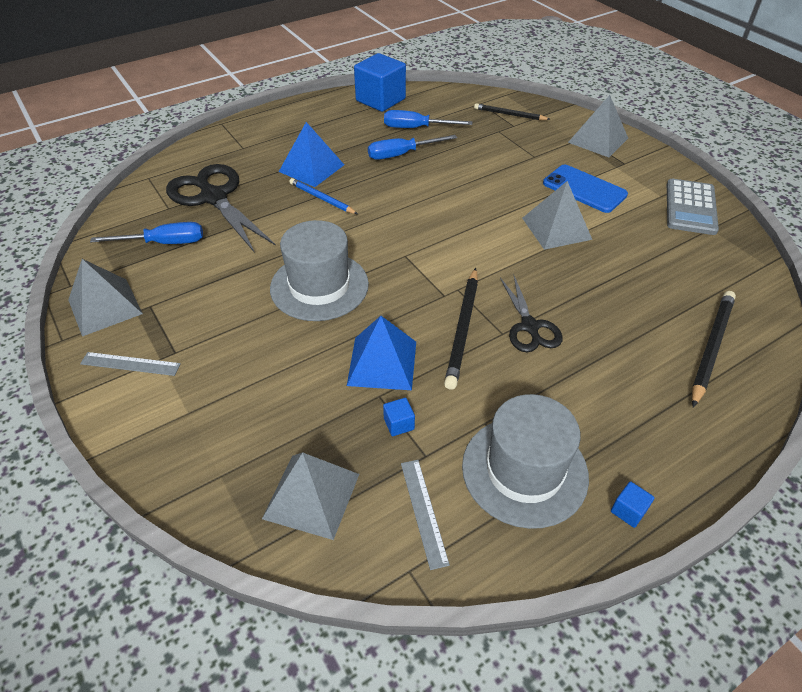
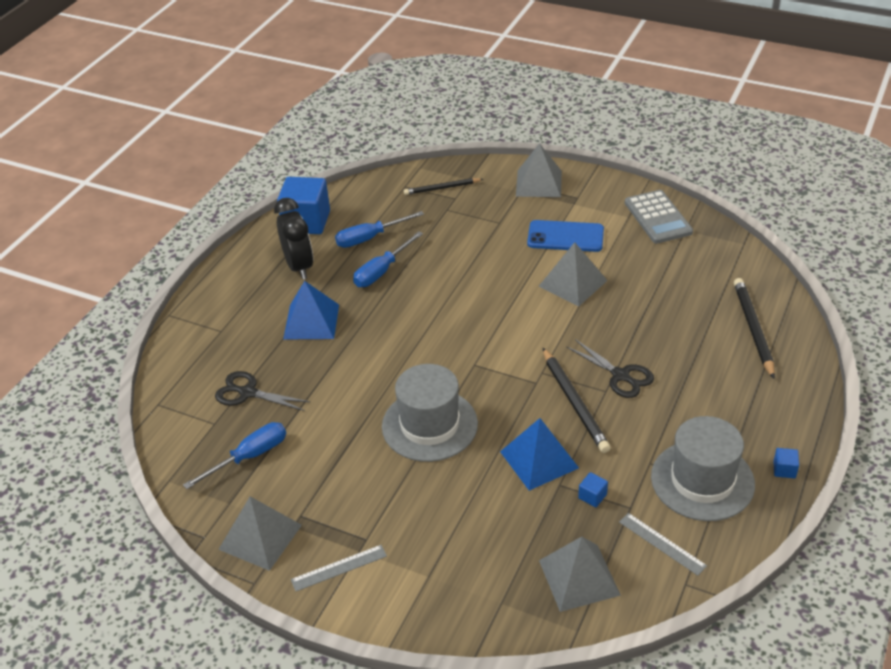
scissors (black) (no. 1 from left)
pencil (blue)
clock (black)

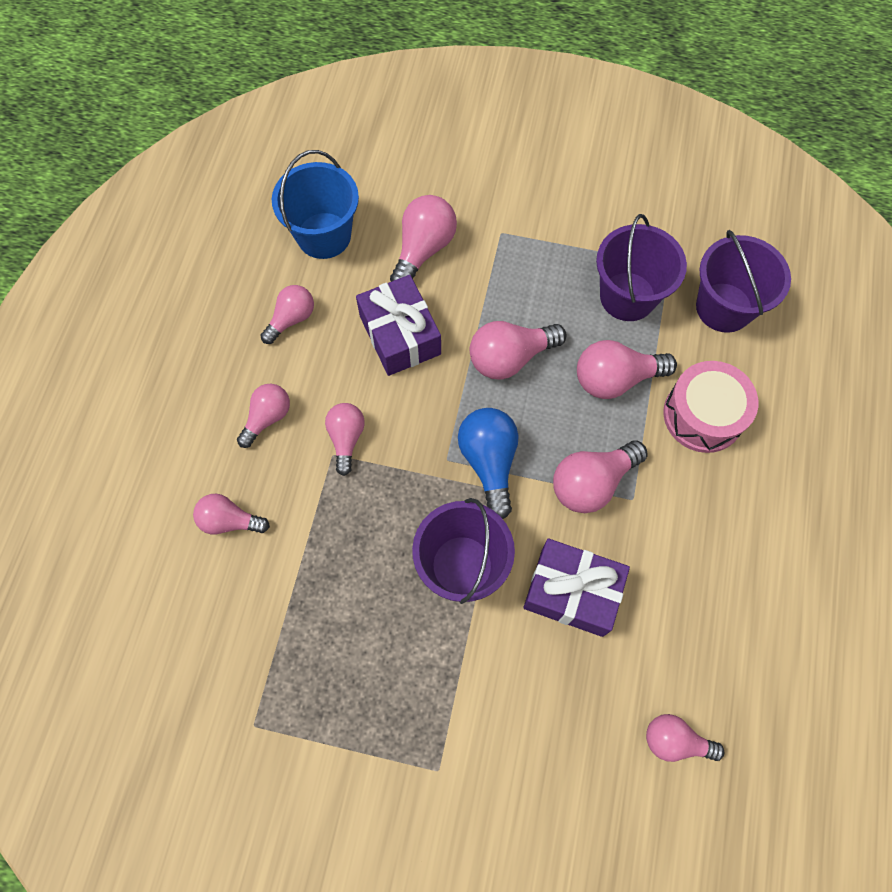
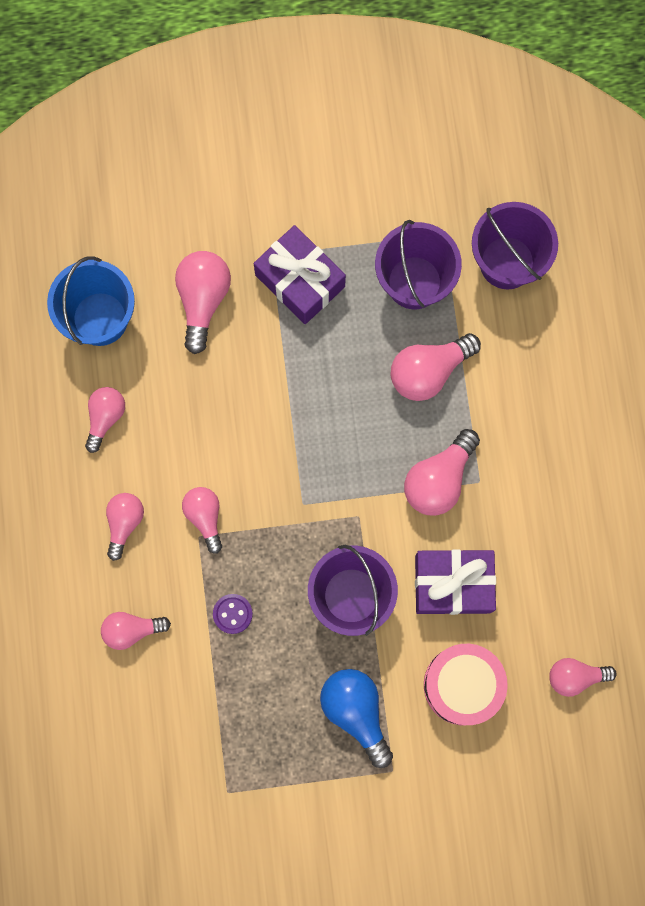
gift (purple) (no. 1 from left)
light bulb (blue)
light bulb (pink) (no. 6 from left in the first image)
drum (pink)
button (purple)

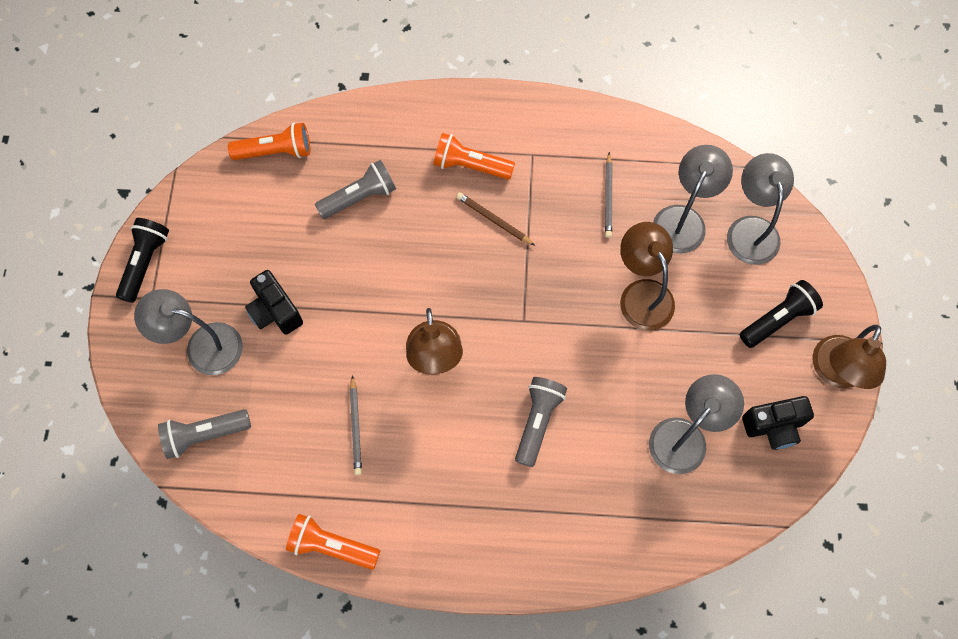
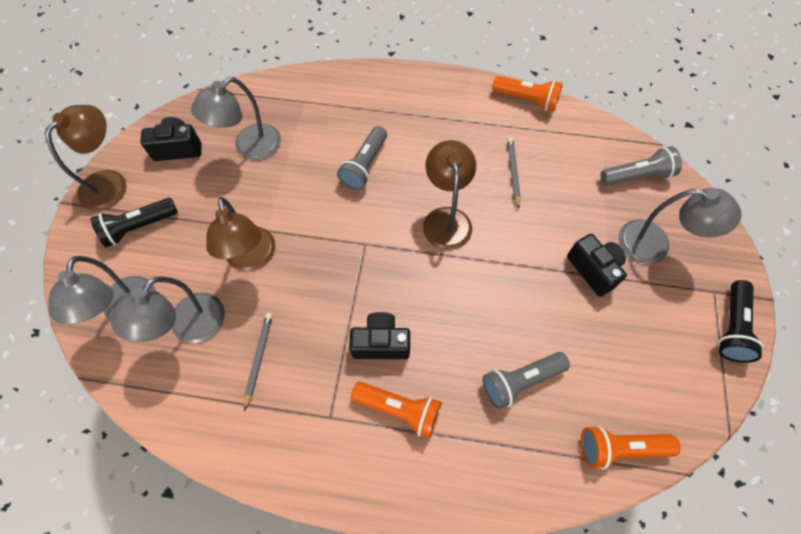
camera (black) (no. 2 from left)

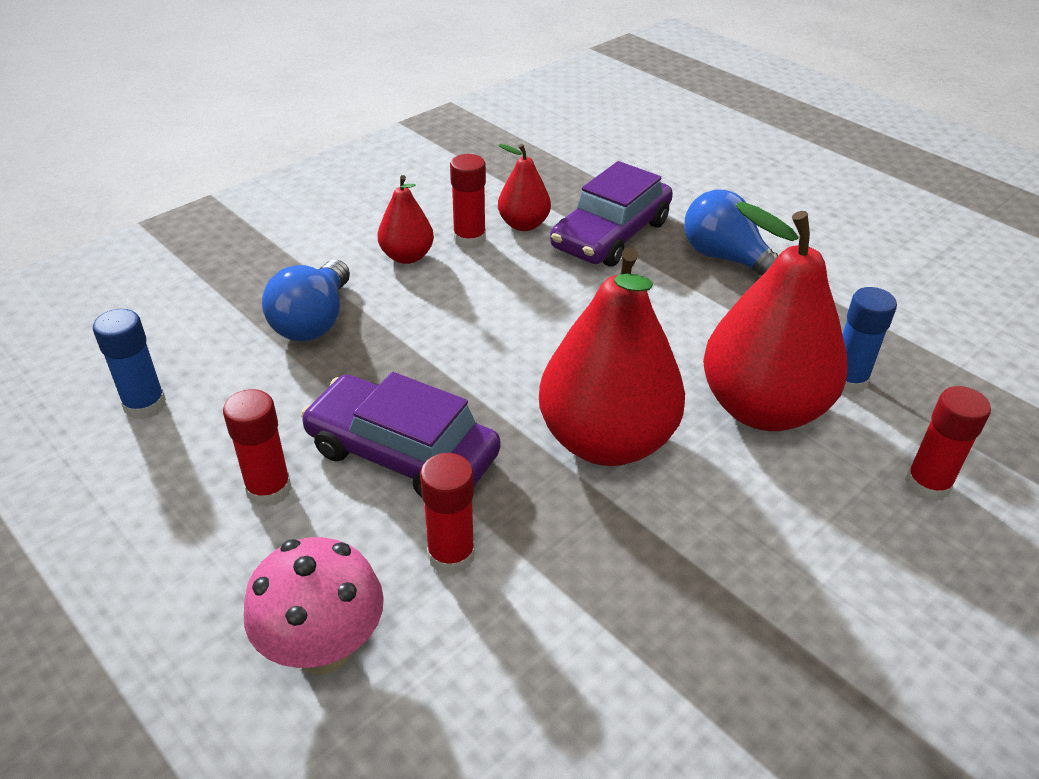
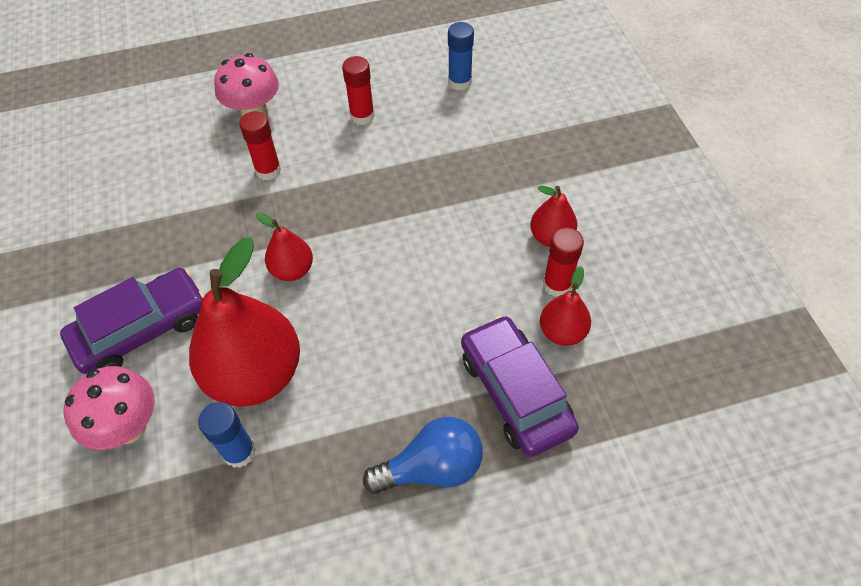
light bulb (blue) (no. 1 from left in the first image)
car (purple) (no. 1 from left)
pear (red) (no. 2 from left)
mushroom (pink) (no. 1 from left)

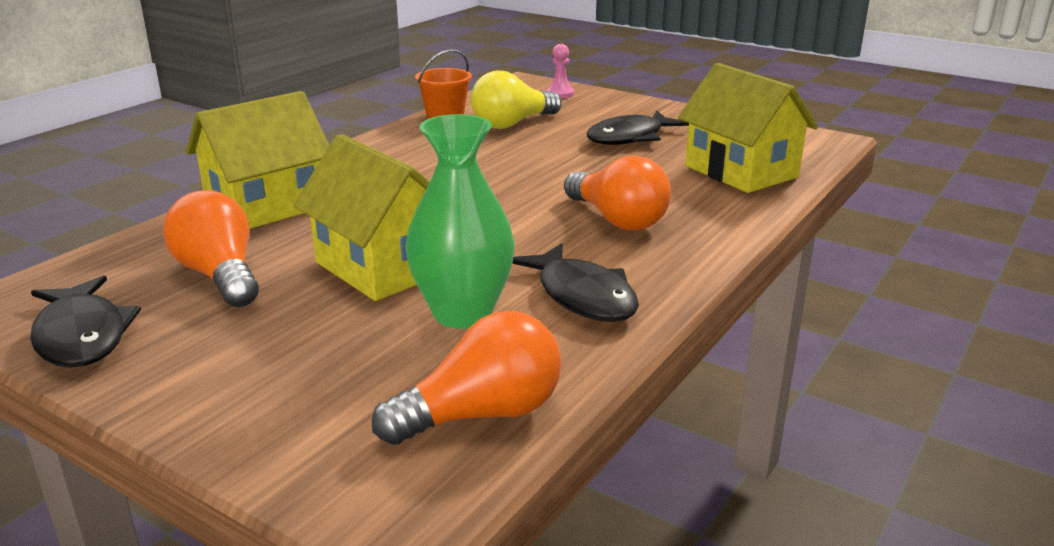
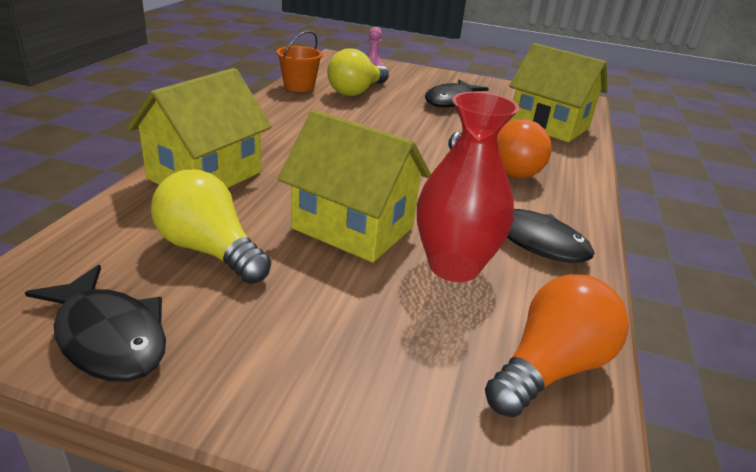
light bulb (yellow) (no. 1 from left)
vase (red)

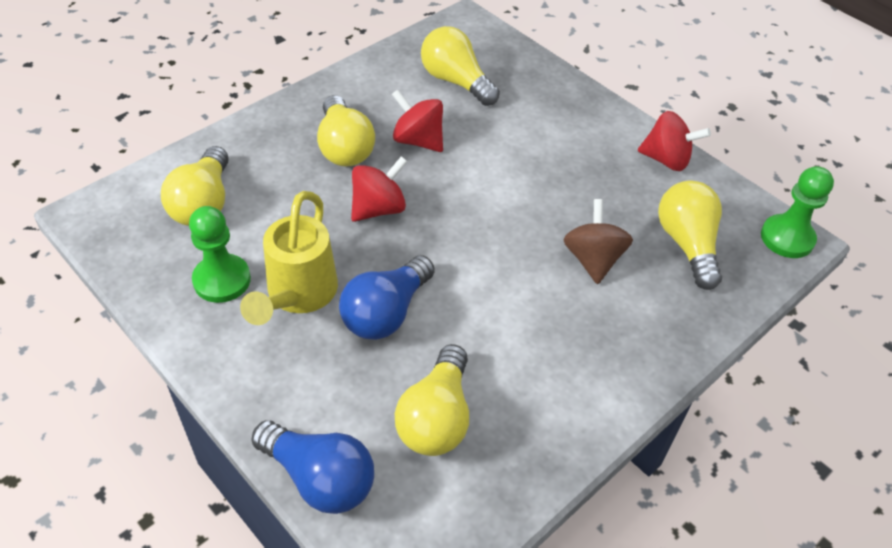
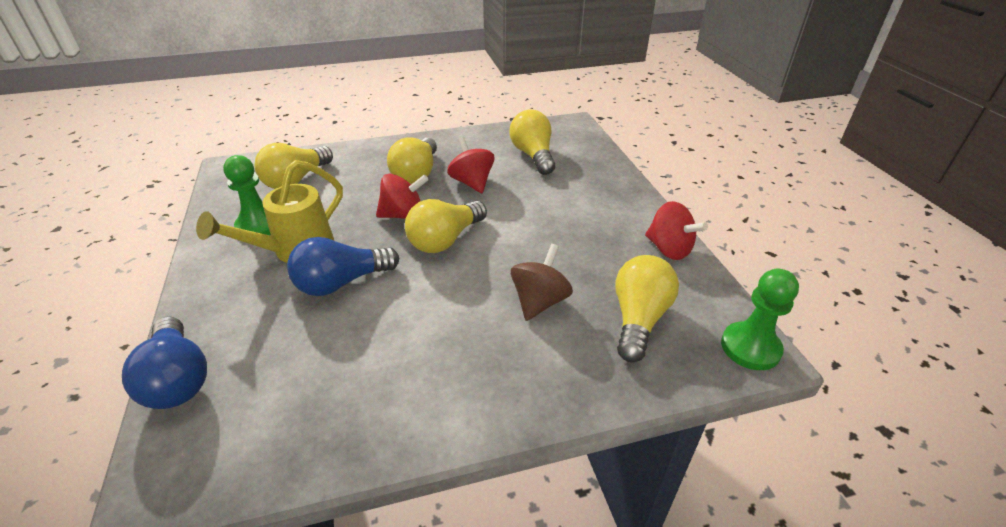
light bulb (yellow) (no. 3 from left)

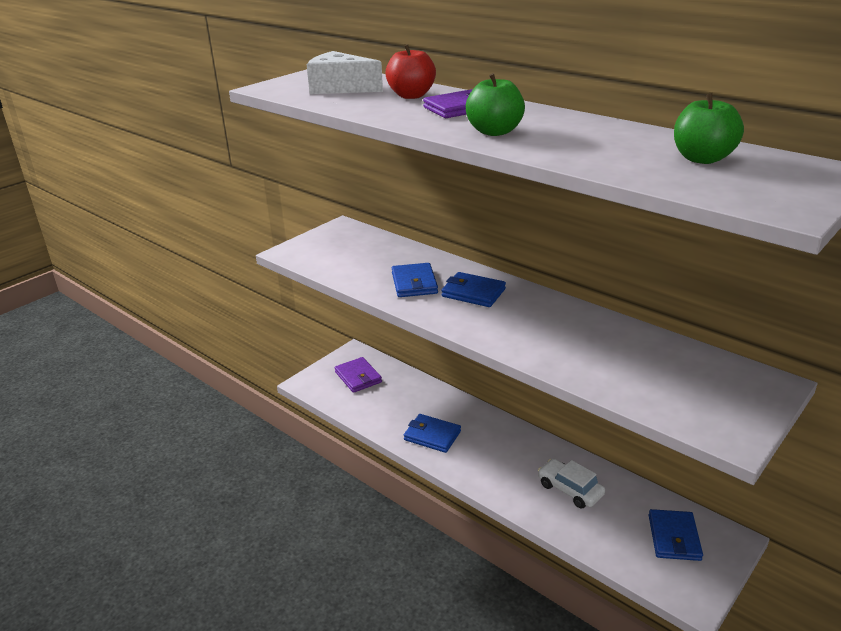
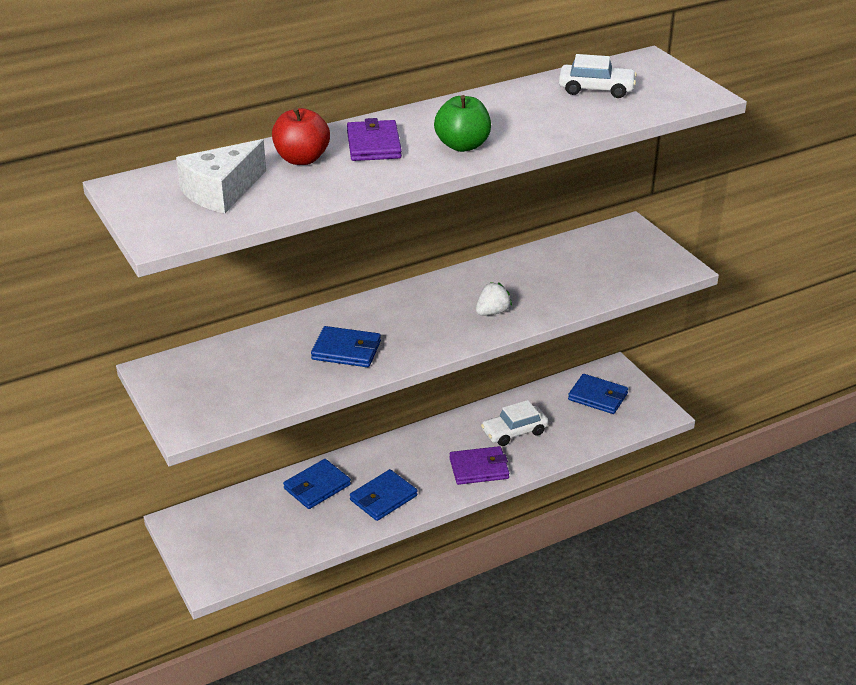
wallet (purple) (no. 2 from left)
wallet (blue) (no. 1 from left)
car (white) (no. 2 from left)
strawberry (white)

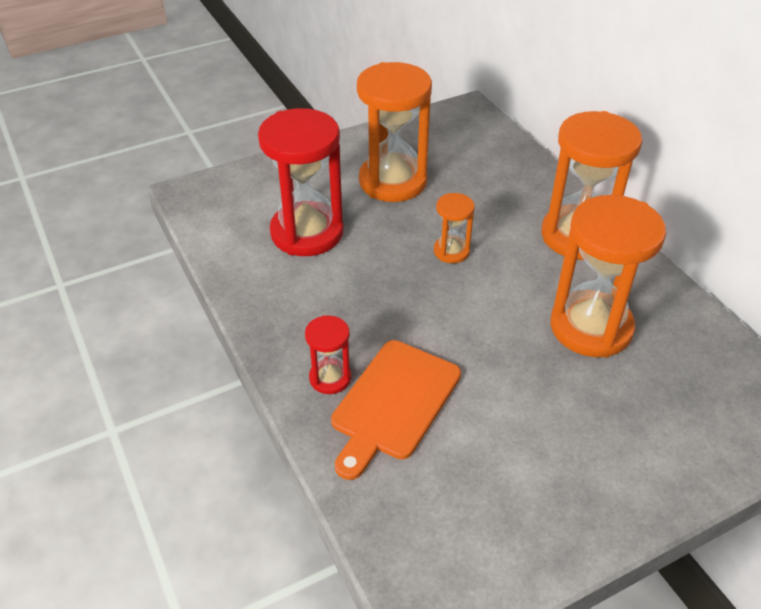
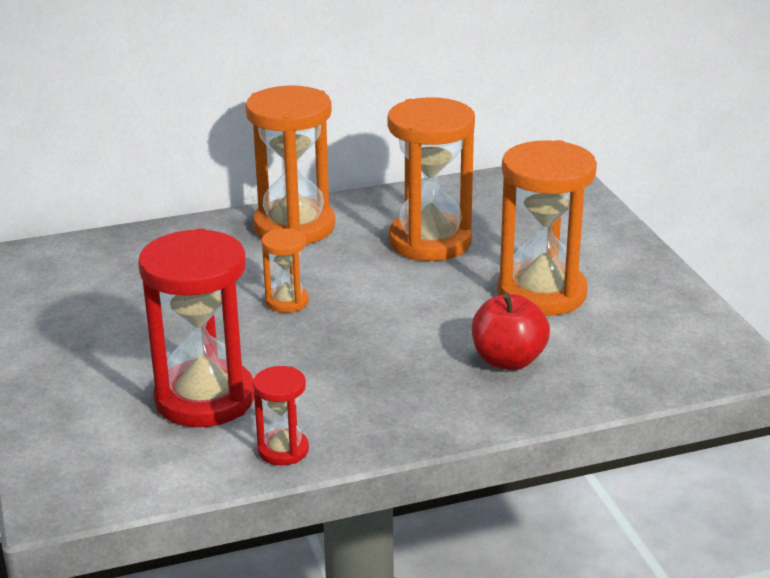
hourglass (red) (no. 2 from left)
apple (red)
hourglass (orange) (no. 4 from left)

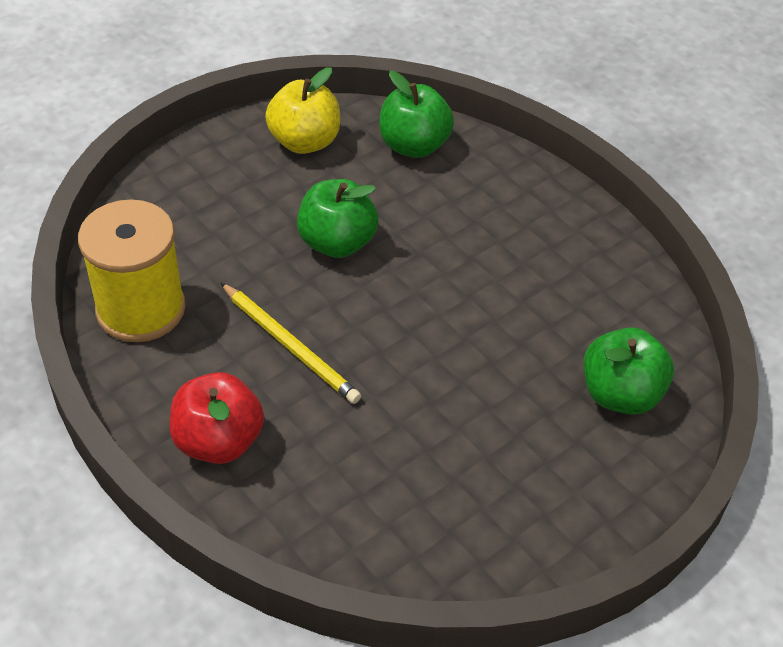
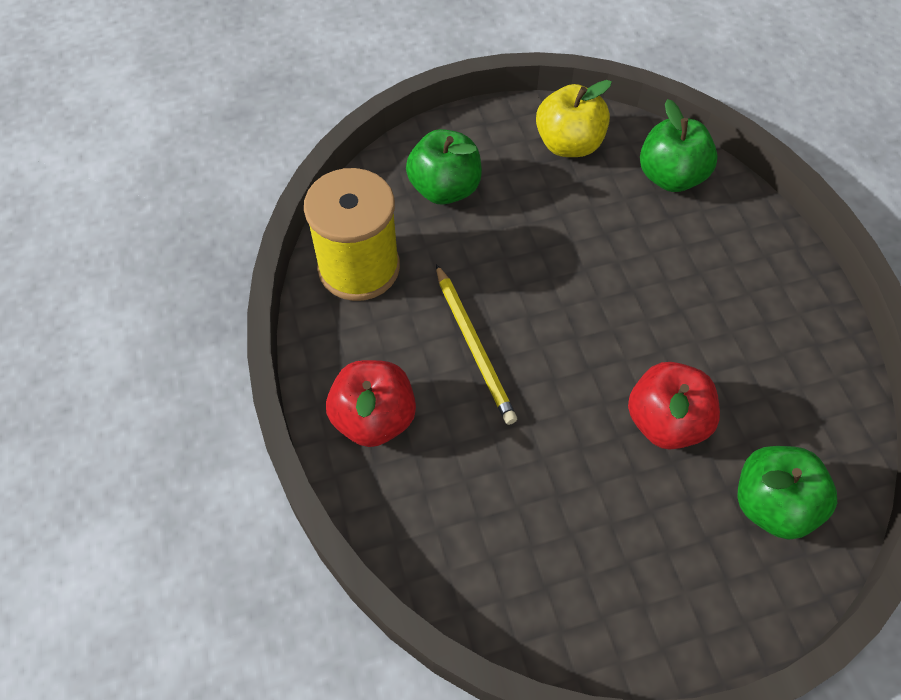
apple (green) (no. 1 from left)
apple (red) (no. 2 from left)

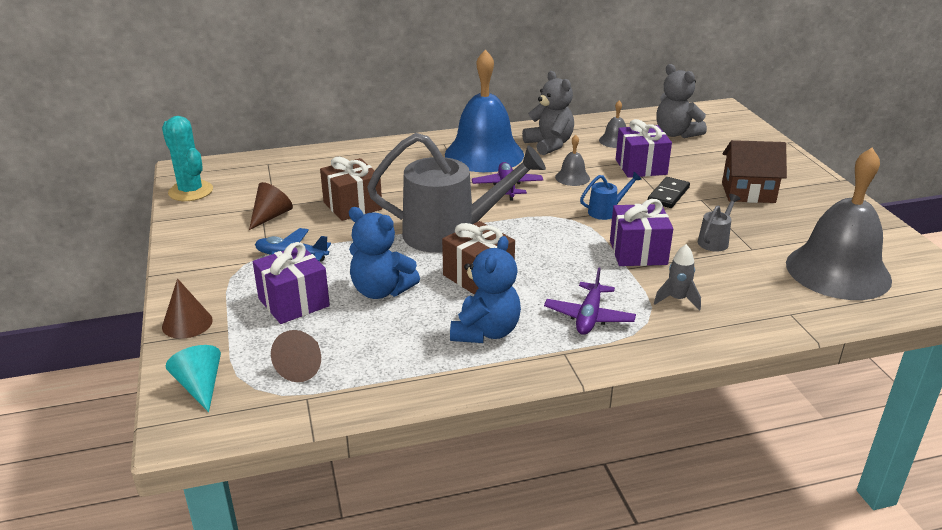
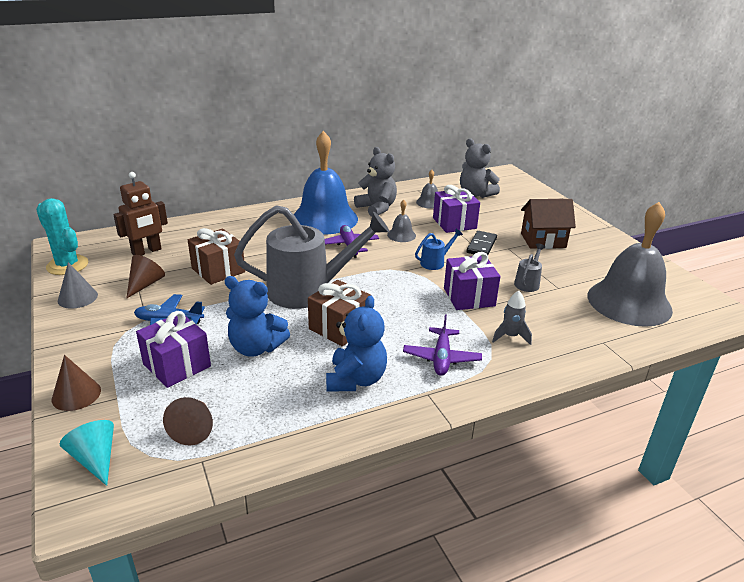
cone (grey)
robot (brown)

